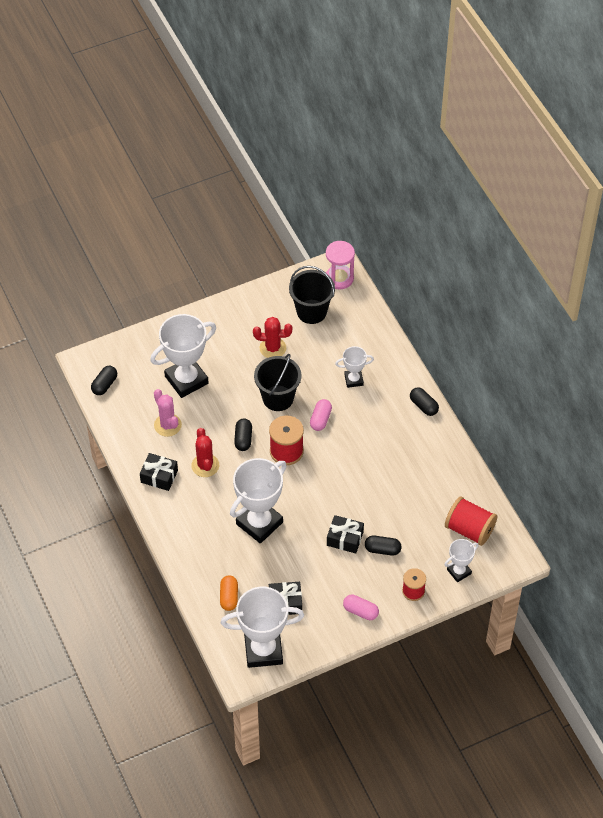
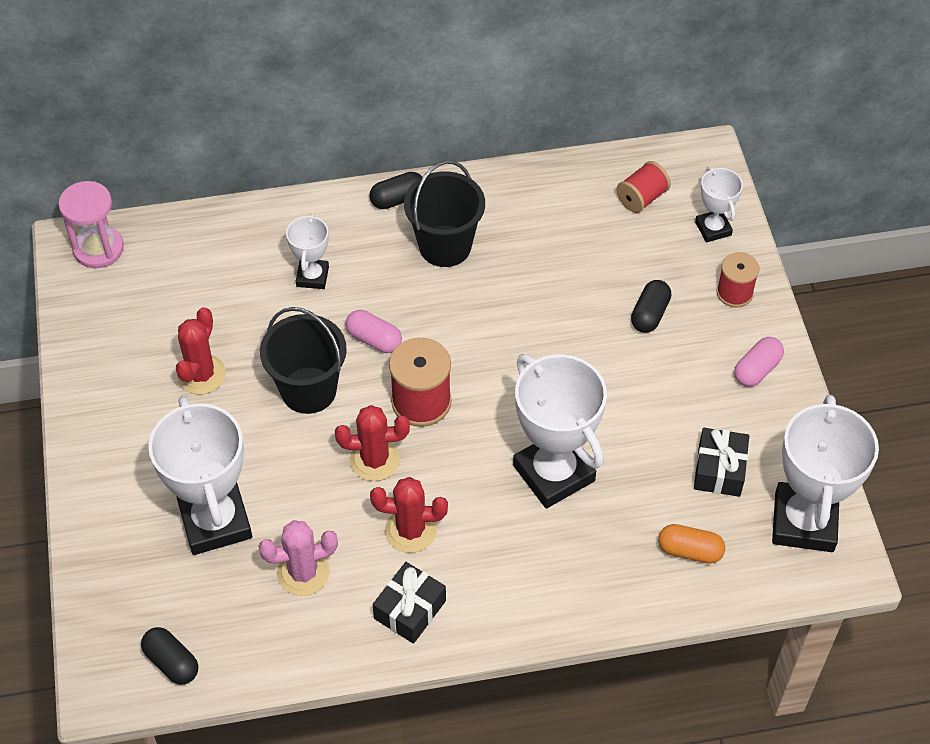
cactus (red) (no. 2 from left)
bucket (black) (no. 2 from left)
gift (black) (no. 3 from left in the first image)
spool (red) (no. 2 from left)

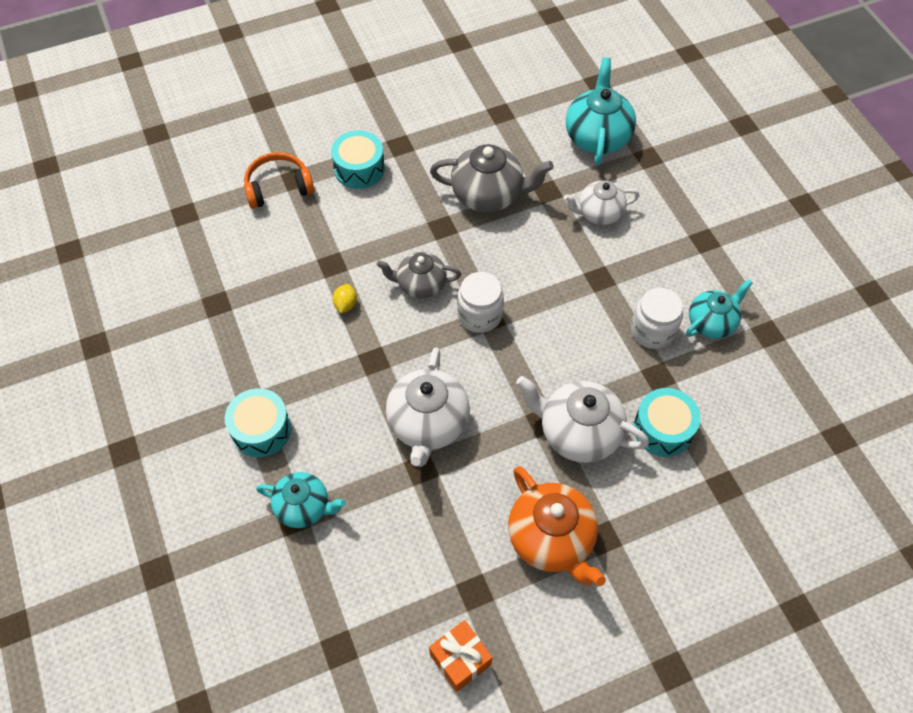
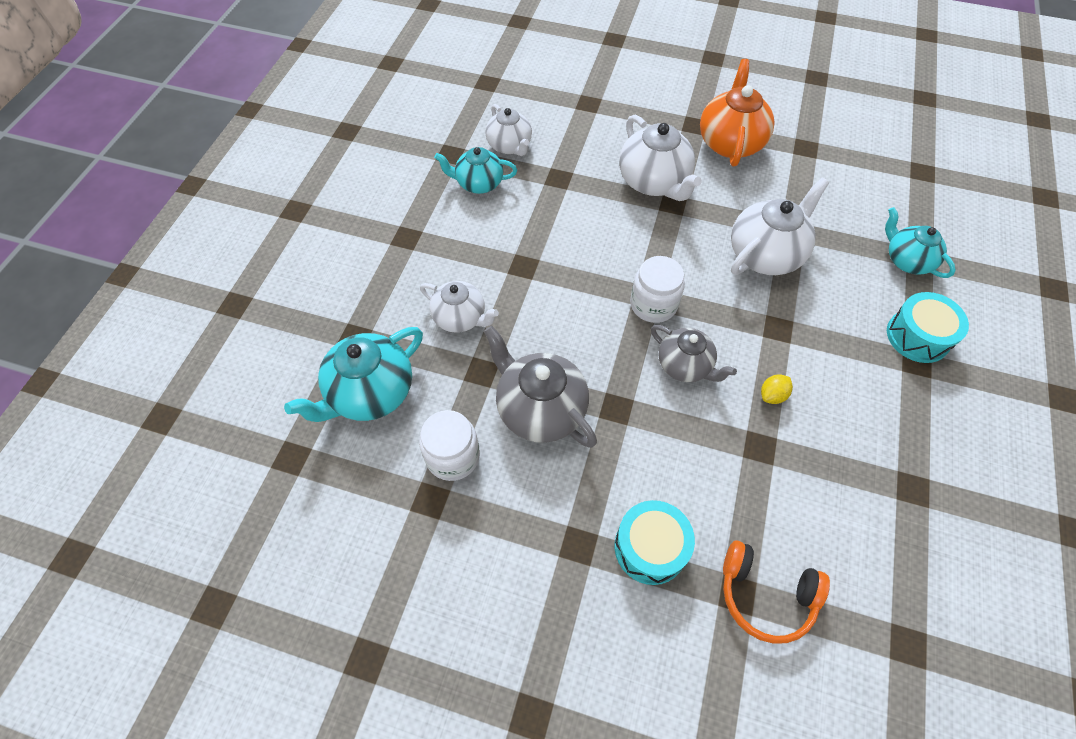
gift (orange)
jar (white) (no. 1 from left)
drum (turquoise) (no. 3 from left in the first image)
teapot (white) (no. 2 from left)

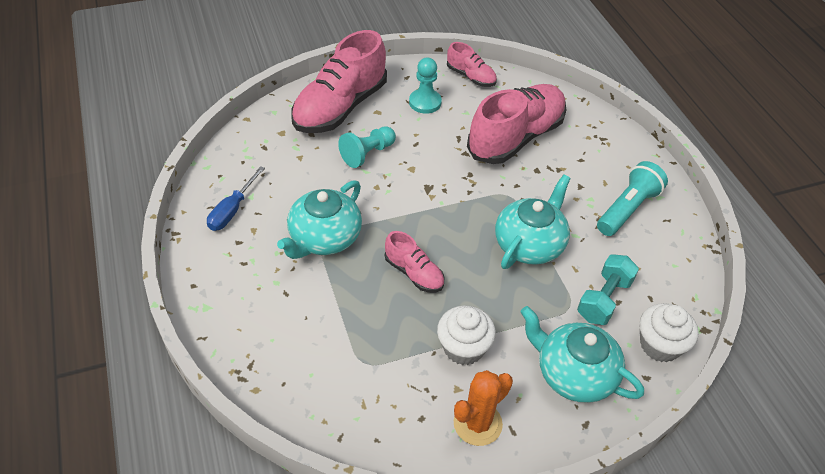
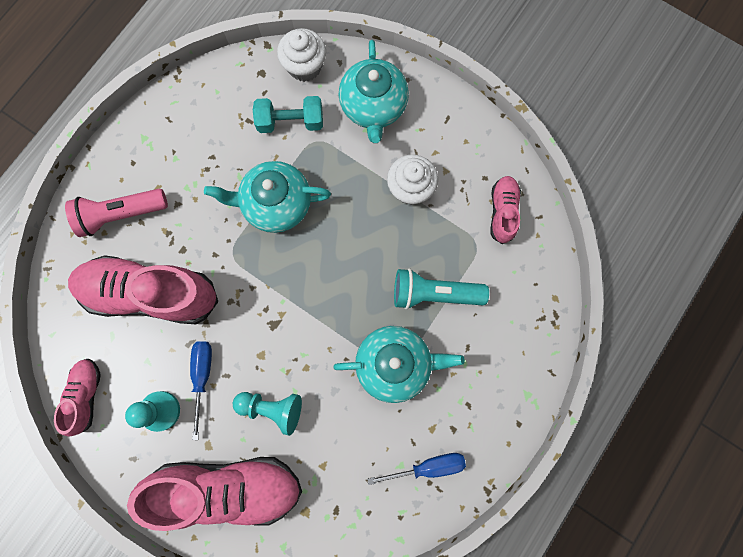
shoe (pink) (no. 4 from left)
cactus (orange)
flashlight (turquoise)
flashlight (pink)
screwdriver (blue) (no. 1 from left)

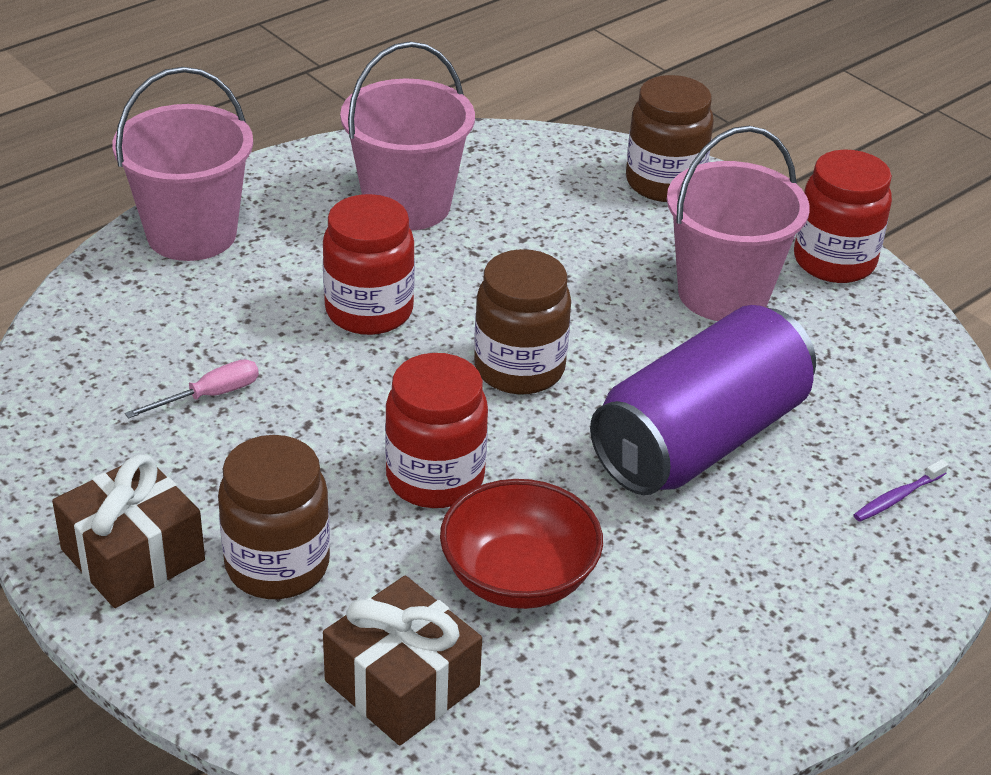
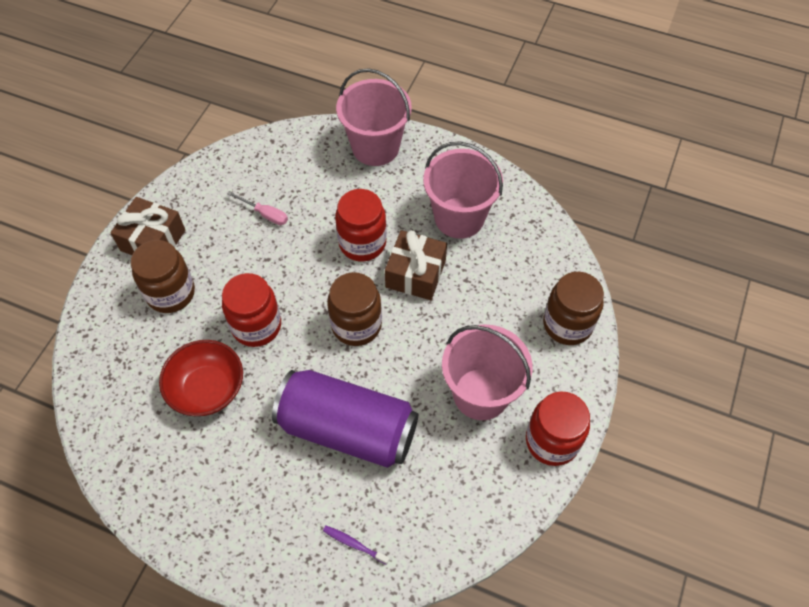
gift (brown) (no. 2 from left)

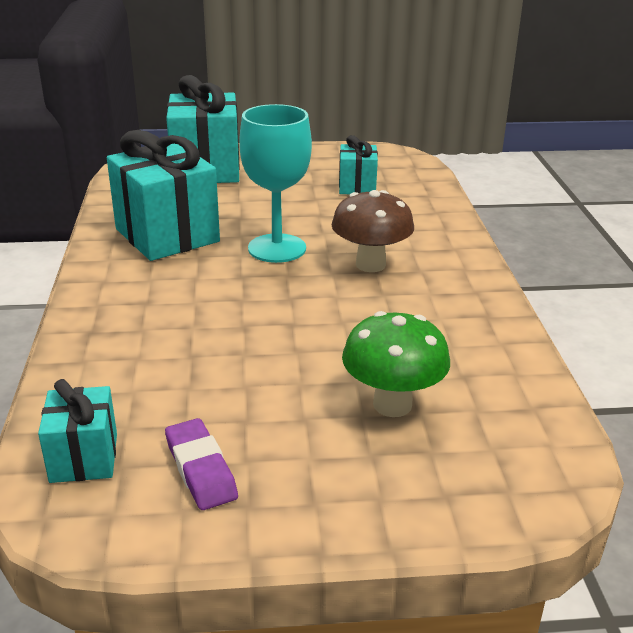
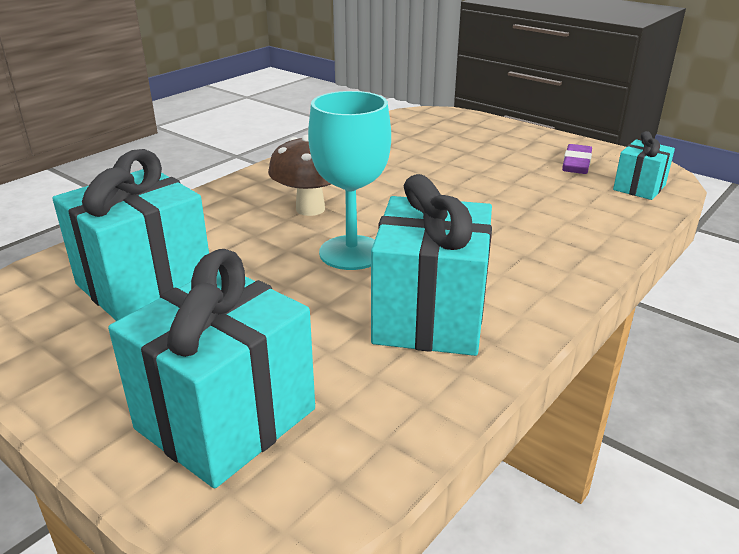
gift (turquoise) (no. 1 from left)
mushroom (green)

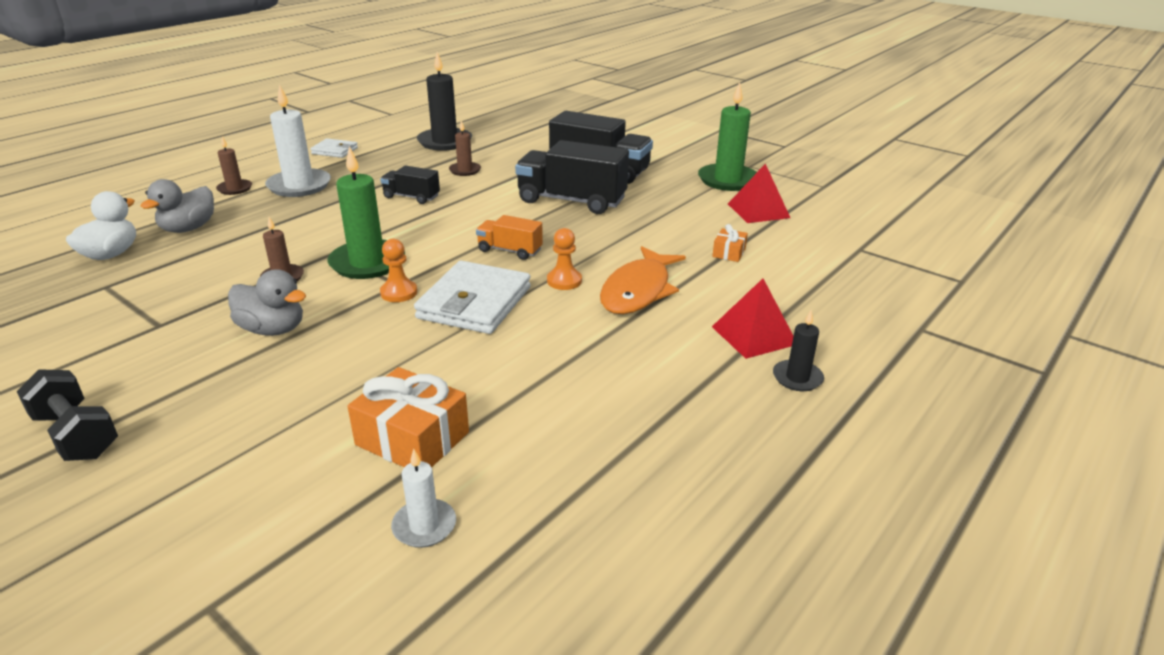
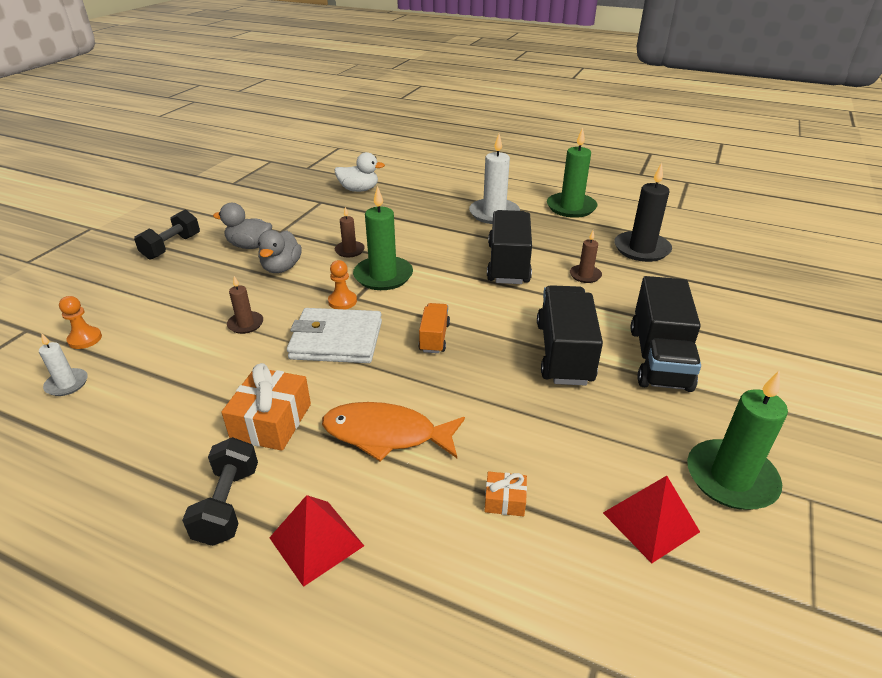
duck (grey) (no. 1 from left)
candle (brown) (no. 1 from left)
candle (green) (no. 2 from left)
gift (orange) (no. 1 from left)
truck (black) (no. 1 from left)
pawn (orange) (no. 1 from left)
candle (black) (no. 2 from left in the first image)
dumbbell (black) (no. 2 from left)

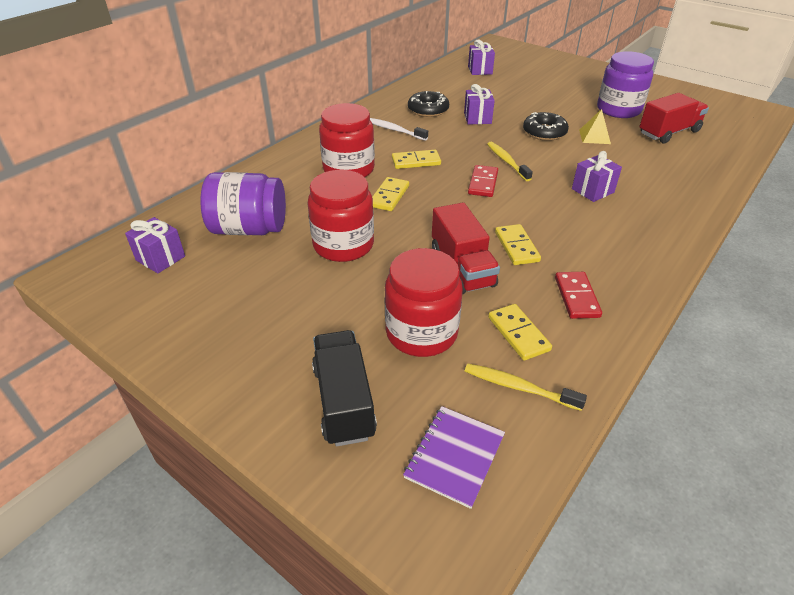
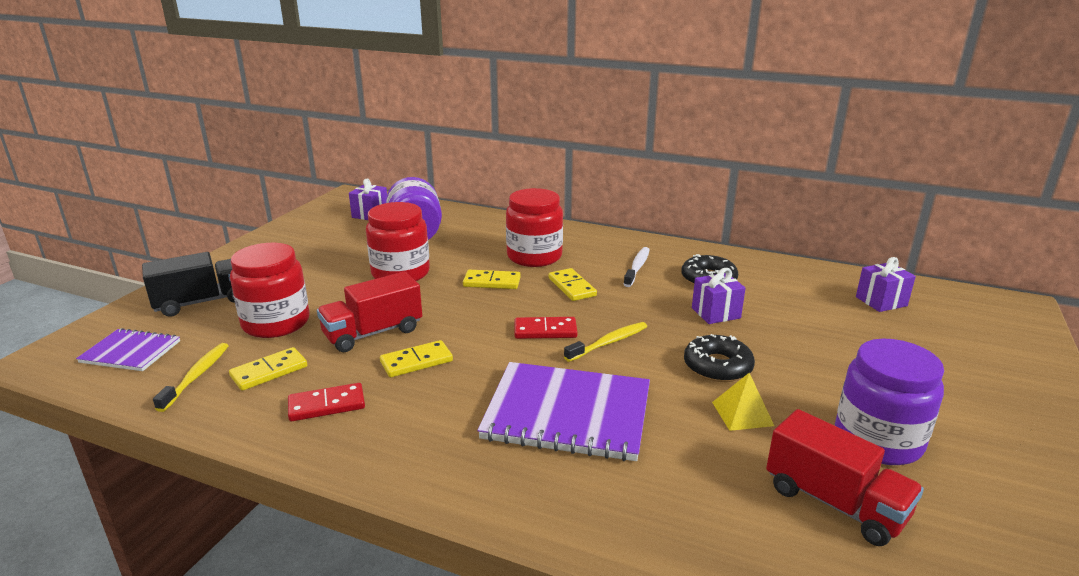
notebook (purple) (no. 2 from left)

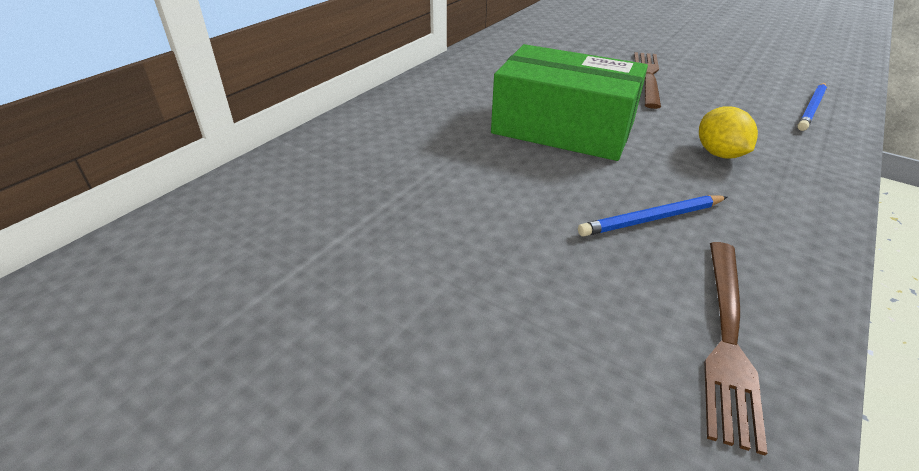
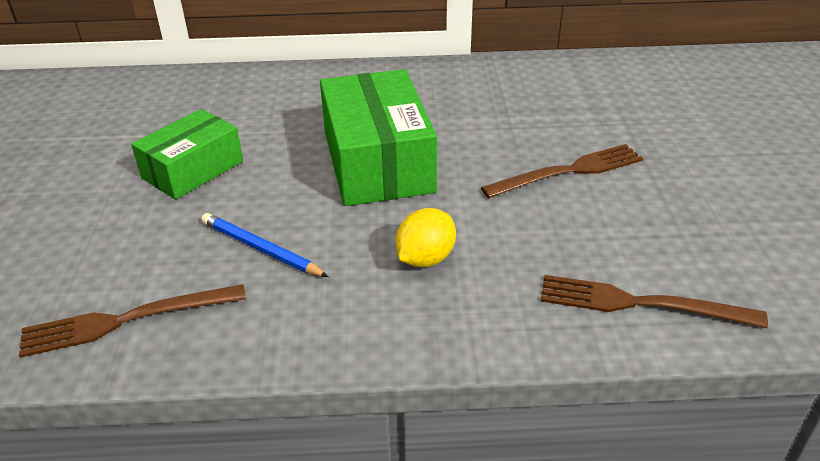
fork (brown) (no. 3 from left)
box (green) (no. 1 from left)

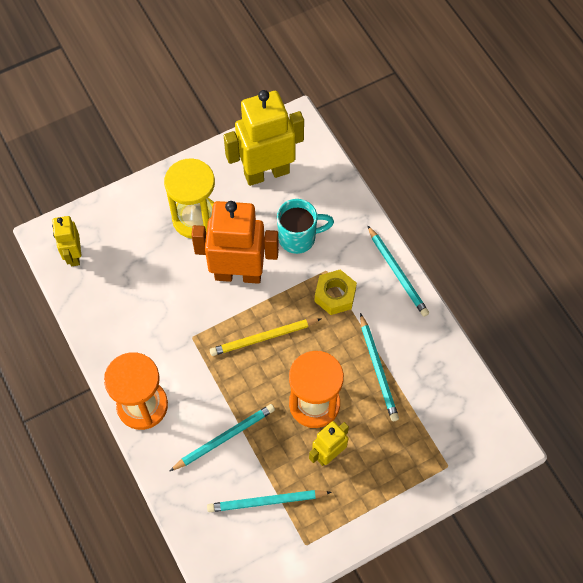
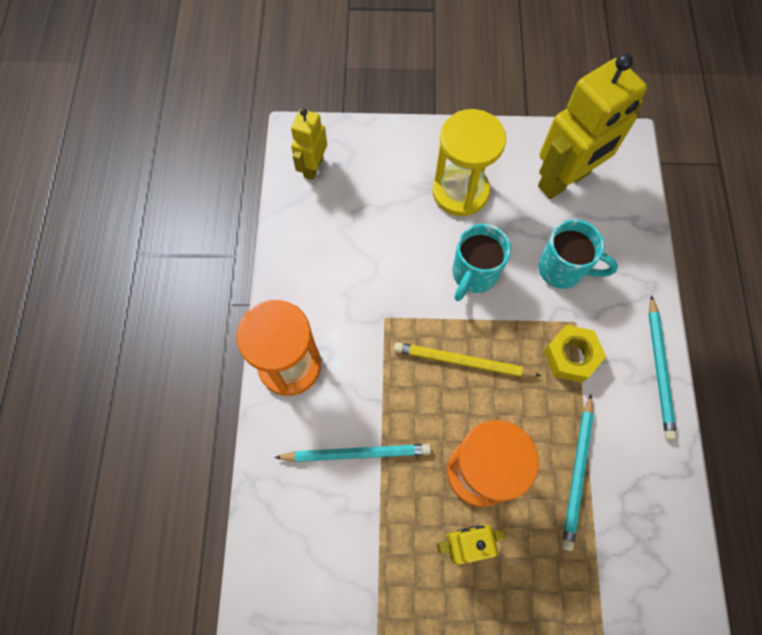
mug (turquoise) (no. 1 from left)
pencil (turquoise) (no. 2 from left in the first image)
robot (yellow) (no. 3 from left)

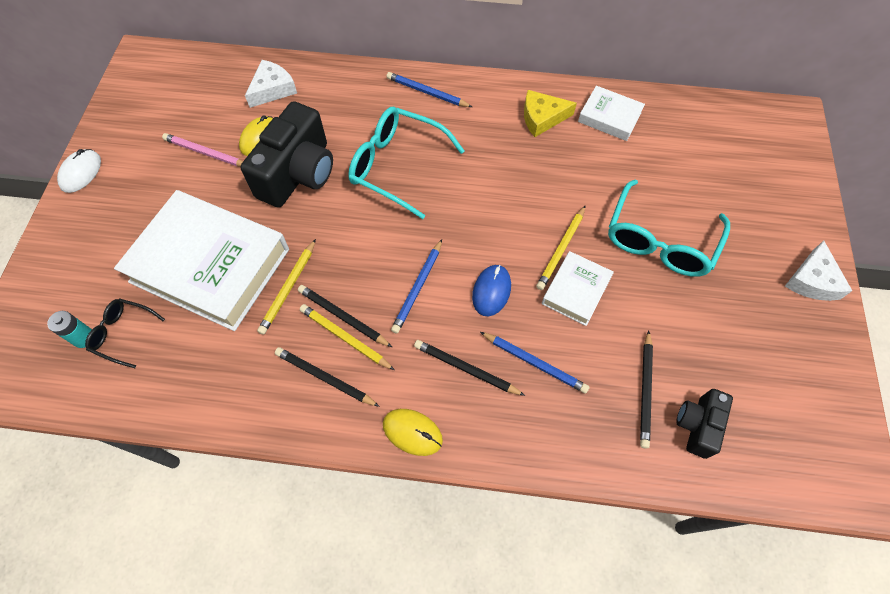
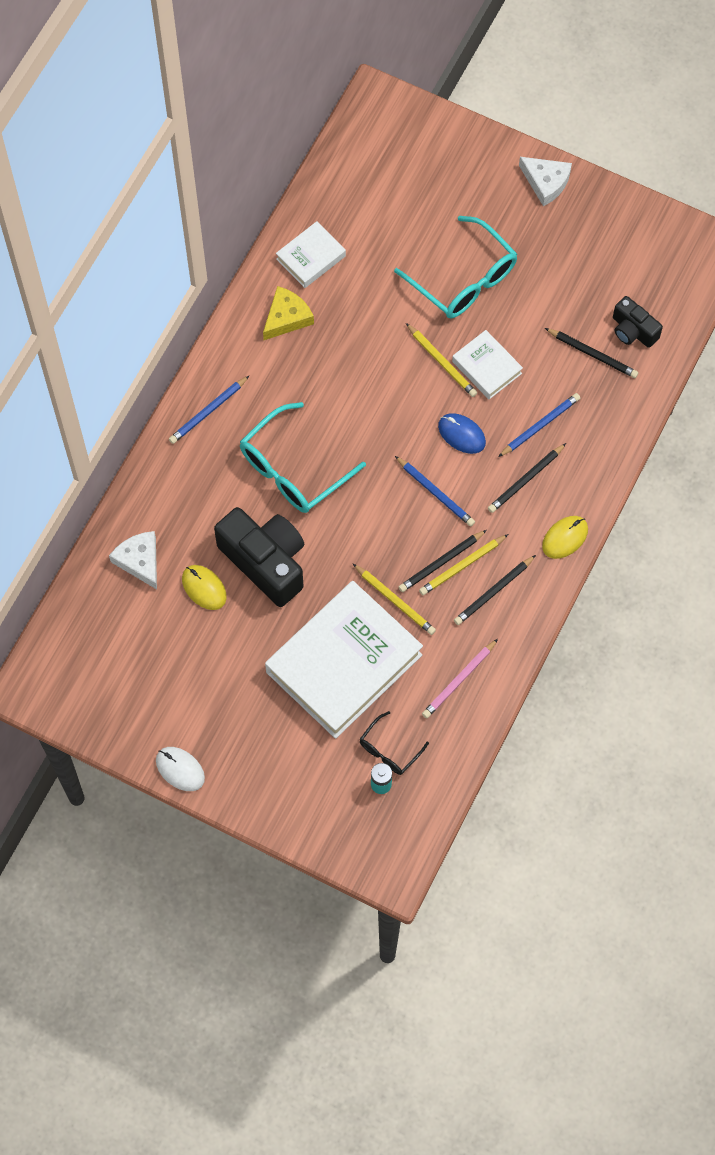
pencil (pink)
cheese (yellow)

